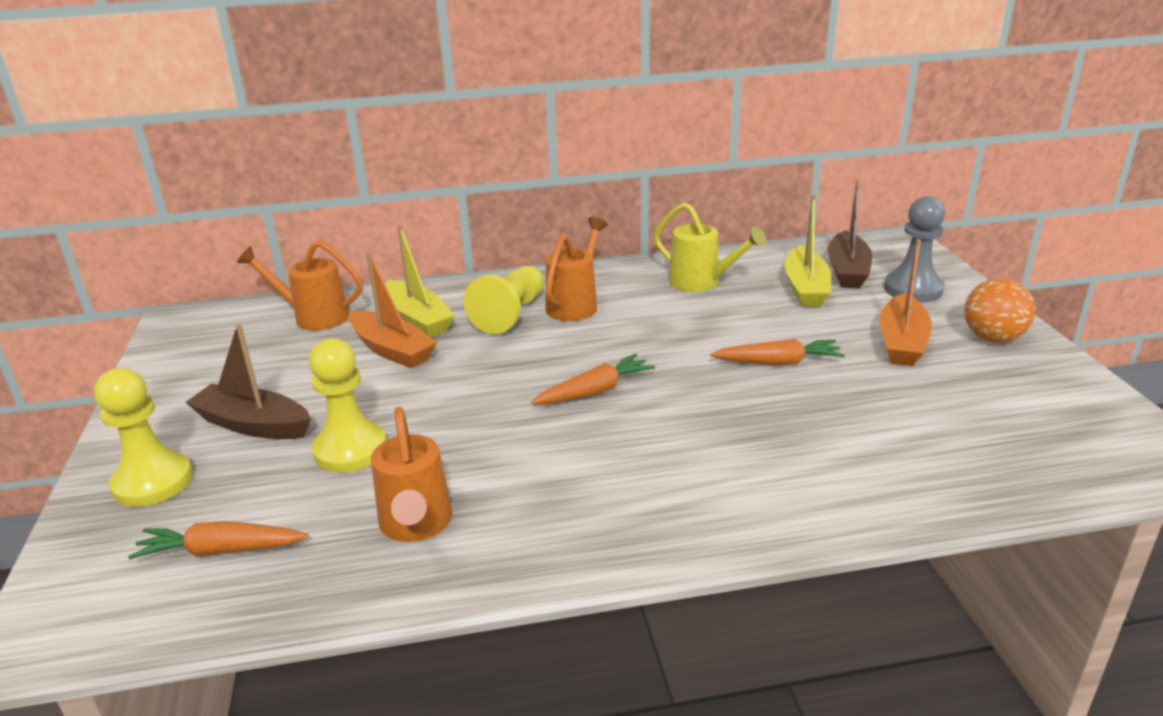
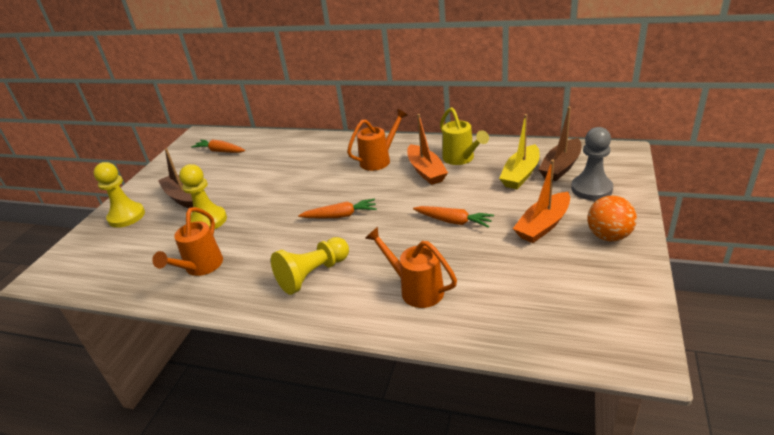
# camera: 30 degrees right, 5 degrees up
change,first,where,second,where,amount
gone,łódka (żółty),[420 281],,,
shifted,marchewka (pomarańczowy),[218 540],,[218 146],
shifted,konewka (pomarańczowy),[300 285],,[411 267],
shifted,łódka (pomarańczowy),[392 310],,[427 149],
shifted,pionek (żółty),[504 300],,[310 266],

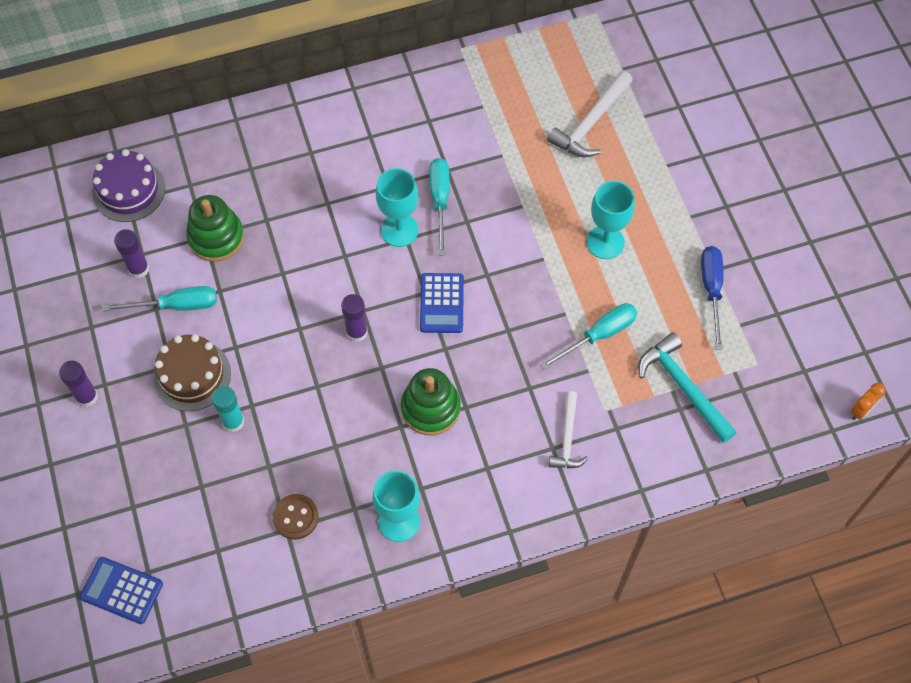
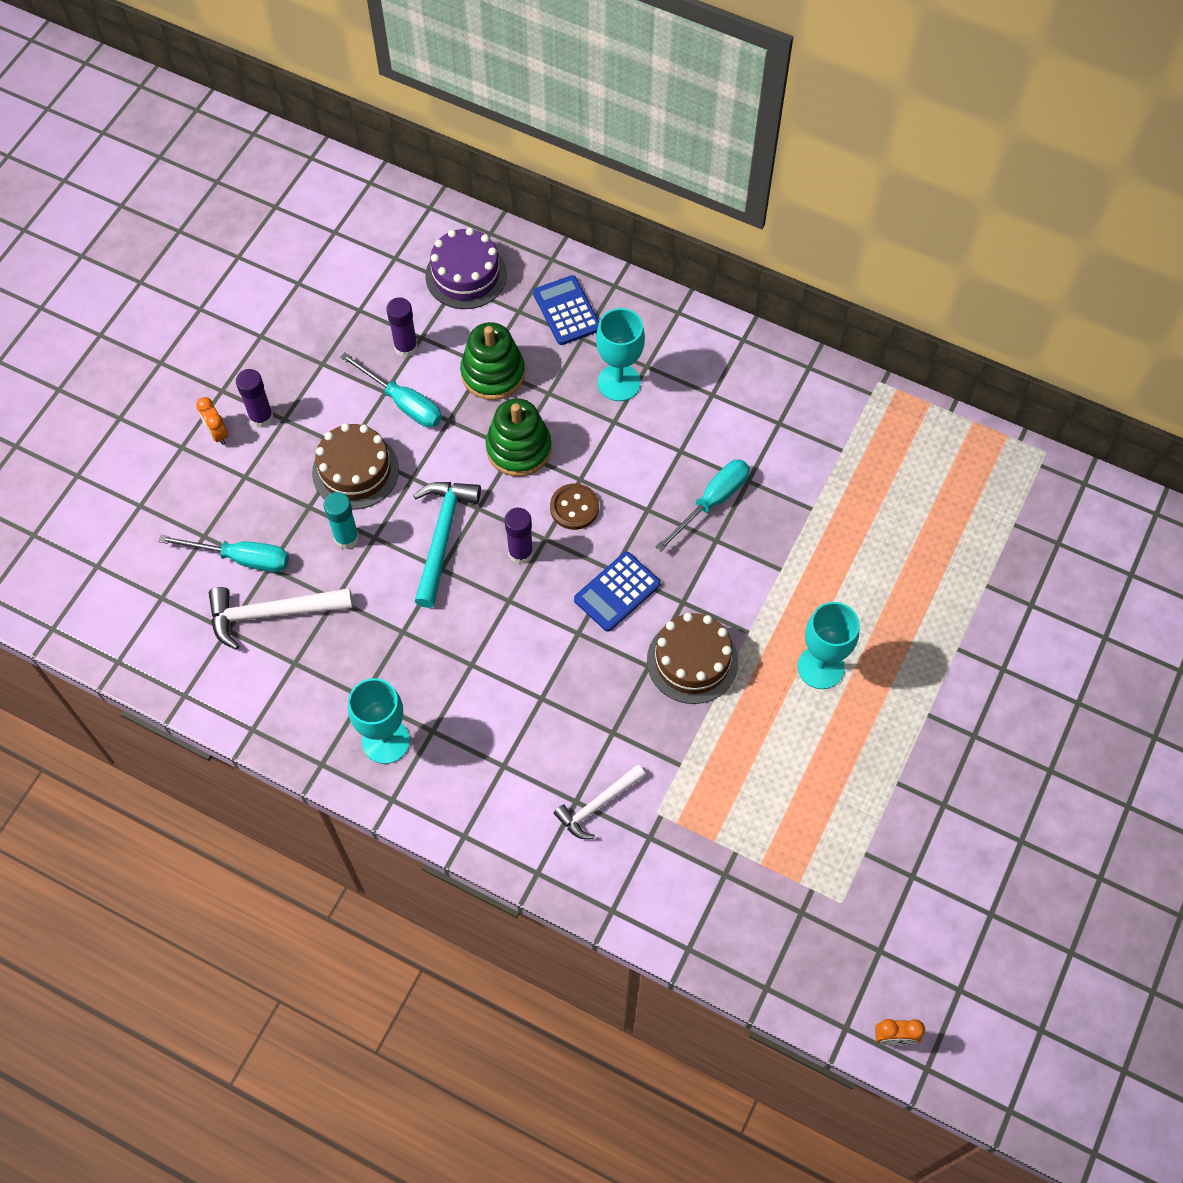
# camera: 45 degrees right, 0 degrees up
change,first,where,second,where,amount
gone,śrubokręt (niebieski),[712 297],,,
new,,,budzik (pomarańczowy),[212 421],
new,,,tort (brązowy),[692 658],
shifted,kalkulator (niebieski),[121 590],,[566 310],
shifted,guzik (brązowy),[296 517],,[574 506],
shifted,kielich (turkusowy),[397 207],,[620 354],
shifted,zabawka nakładanka (zielony),[431 402],,[519 437],
shifted,śrubokręt (turkusowy),[589 336],,[223 553],
shifted,młotek (biały),[590 114],,[280 618],
shifted,młotek (turkusowy),[687 387],,[447 545],

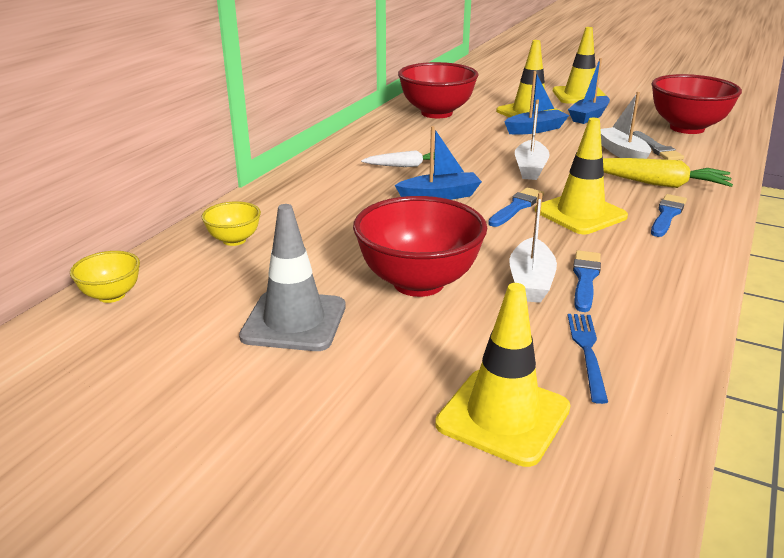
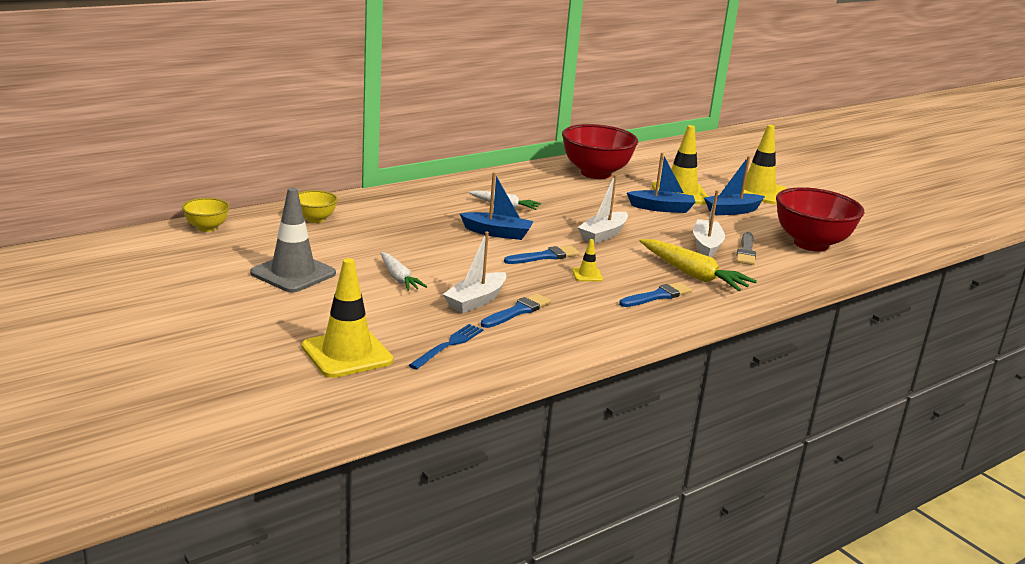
# camera: 25 degrees right, 5 degrees down
change,first,where,second,where,amount
swapped,miska (czerwony),[420 246],marchewka (biały),[403 271],
scaled,pachołek (żółty),[581 176],,[587 260],x0.45

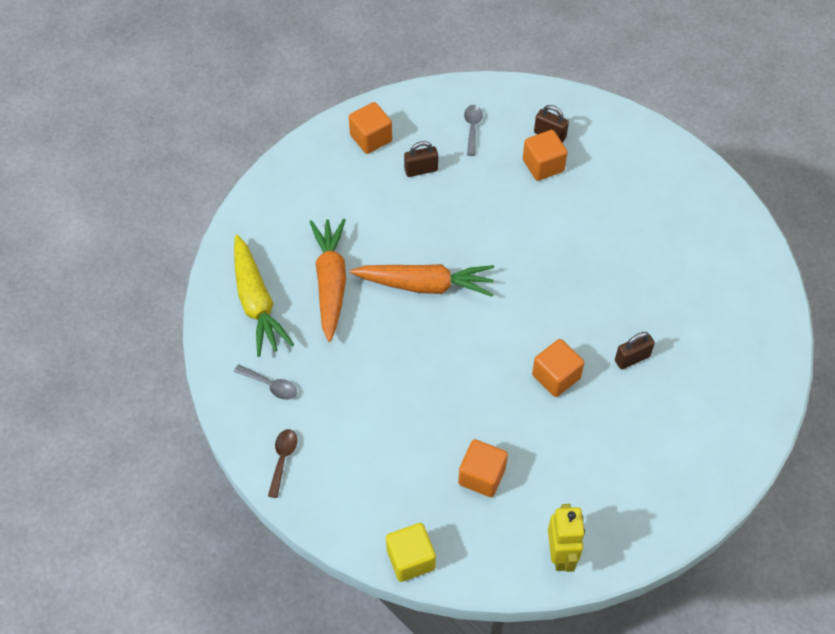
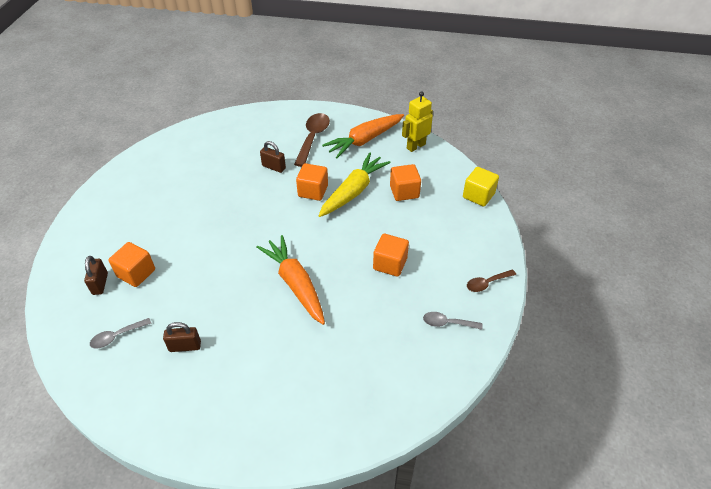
# camera: 125 degrees left, 10 degrees down
change,first,where,second,where,amount
new,,,łyżka (brązowy),[312 140],
shifted,marchewka (żółty),[264 296],,[354 185],
shifted,marchewka (pomarańczowy),[328 280],,[363 136],
shifted,sześcian (pomarańczowy),[370 128],,[391 255],
rotated,łyżka (szary),[265 382],,[453 321],75 degrees counterclockwise
rotated,kłódka (brązowy),[421 159],,[182 337],45 degrees counterclockwise

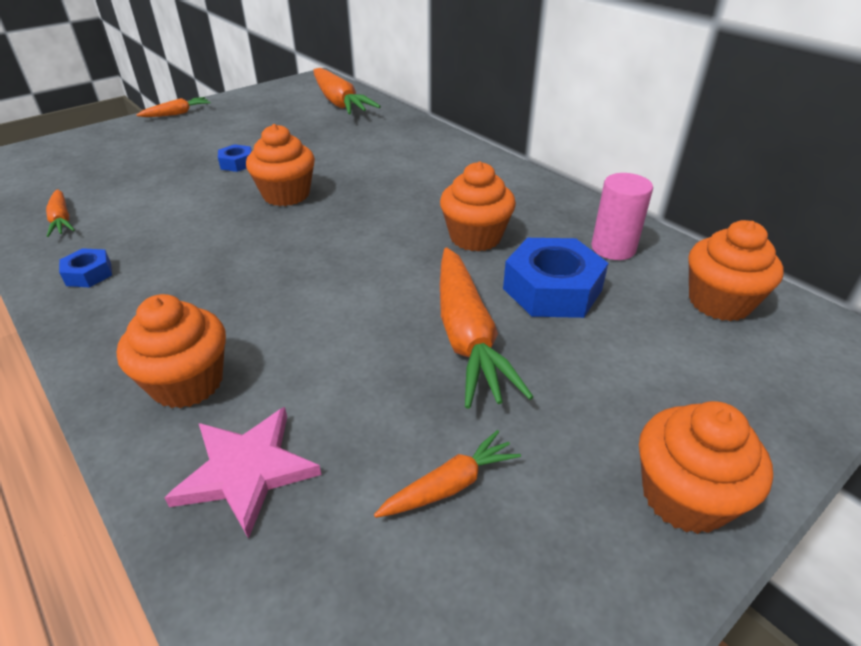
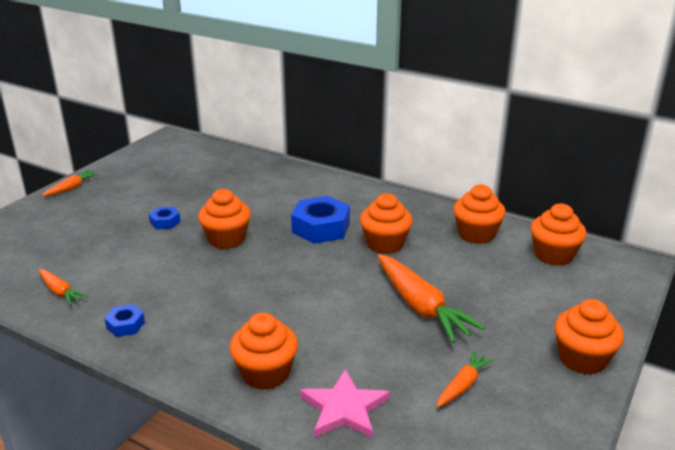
# camera: 20 degrees left, 10 degrees down
change,first,where,second,where,amount
gone,marchewka (pomarańczowy),[347 91],,,
shifted,nakrętka (niebieski),[555 278],,[320 220],
swapped,walec (różowy),[622 216],muffinka (pomarańczowy),[479 214],

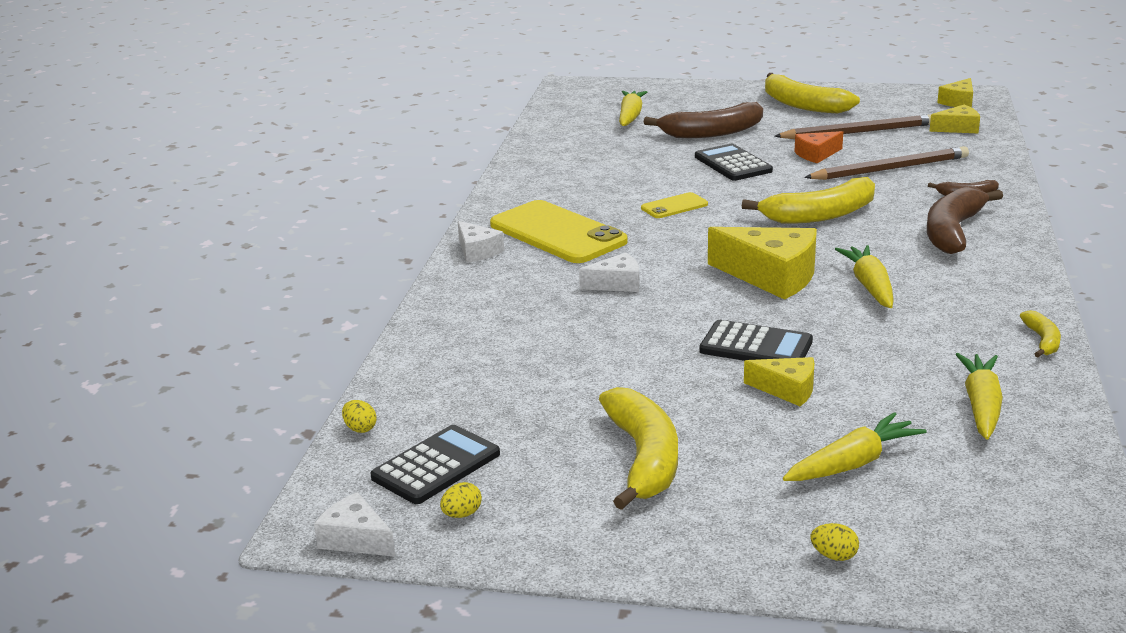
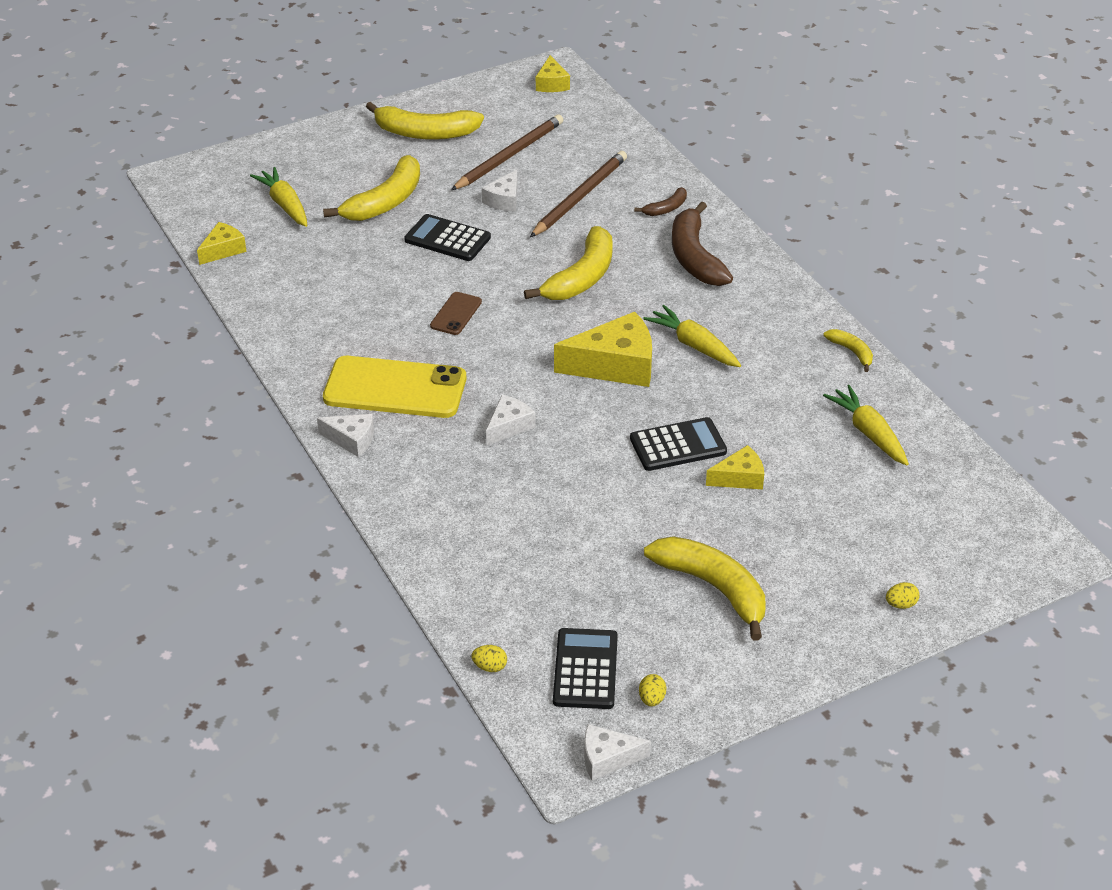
# camera: 40 degrees left, 15 degrees up
change,first,where,second,where,amount
gone,marchewka (żółty),[855 446],,,
shifted,ser (żółty),[954 119],,[222 243],
repainted,telefon (żółty),[674 205],telefon (brązowy),[456 313],
repainted,banan (brązowy),[703 120],banan (żółty),[371 188],
repainted,ser (pomarańczowy),[818 147],ser (biały),[500 191],

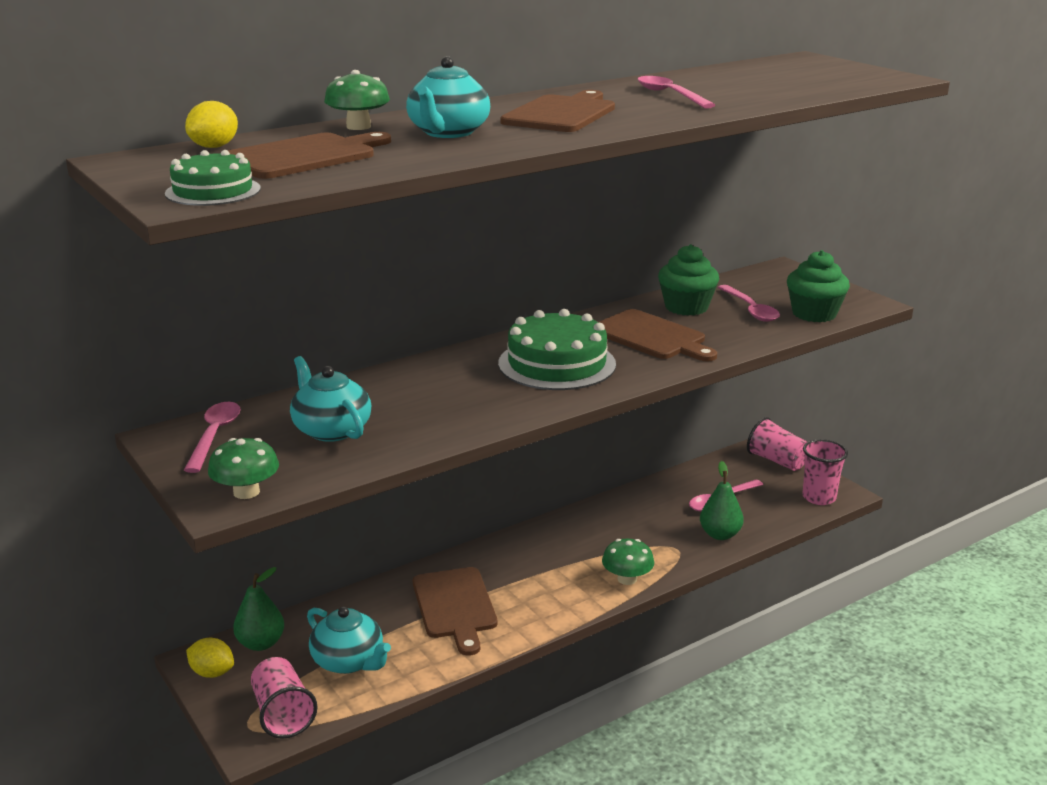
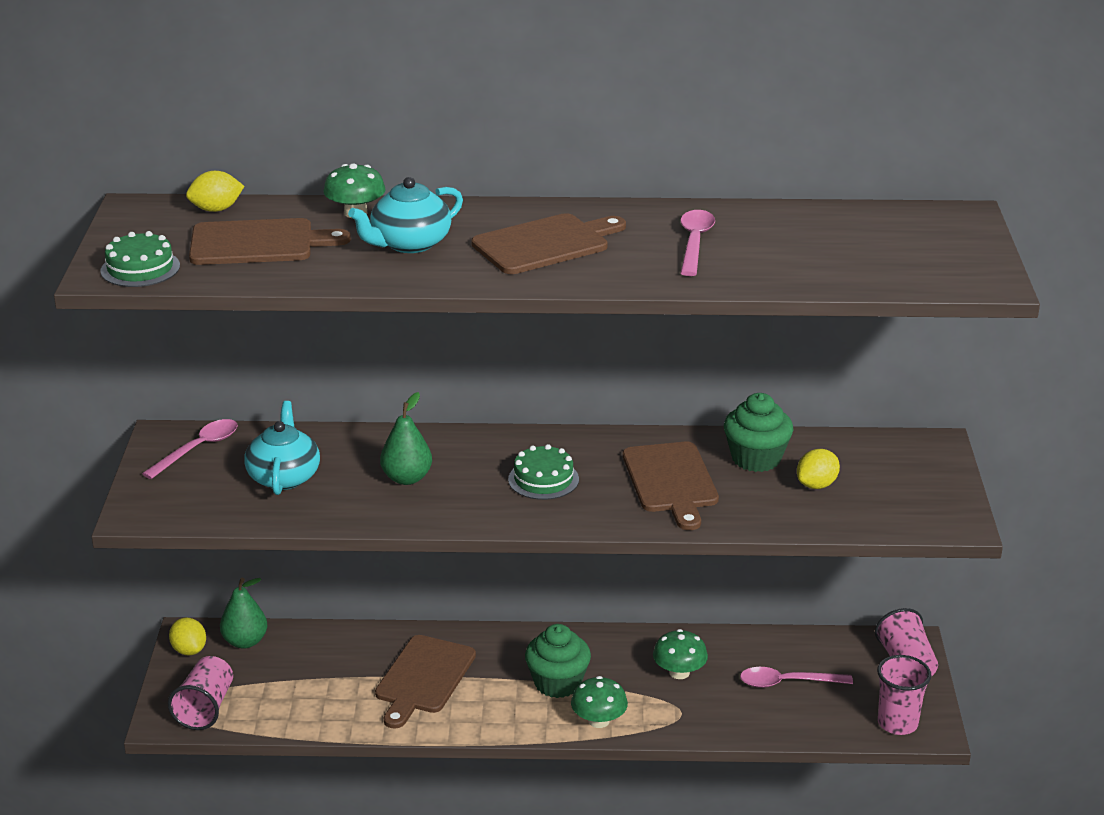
# camera: 35 degrees right, 5 degrees up
change,first,where,second,where,amount
gone,imbryk (turkusowy),[349 640],,,
shifted,grzyb (zielony),[243 468],,[680 654],
shifted,gruszka (zielony),[722 500],,[406 438],
shifted,muffinka (zielony),[818 286],,[558 661],
swapped,łyżka (różowy),[749 303],cytryna (żółty),[818 469],
scaled,tort (zielony),[557 349],,[543 472],x0.57

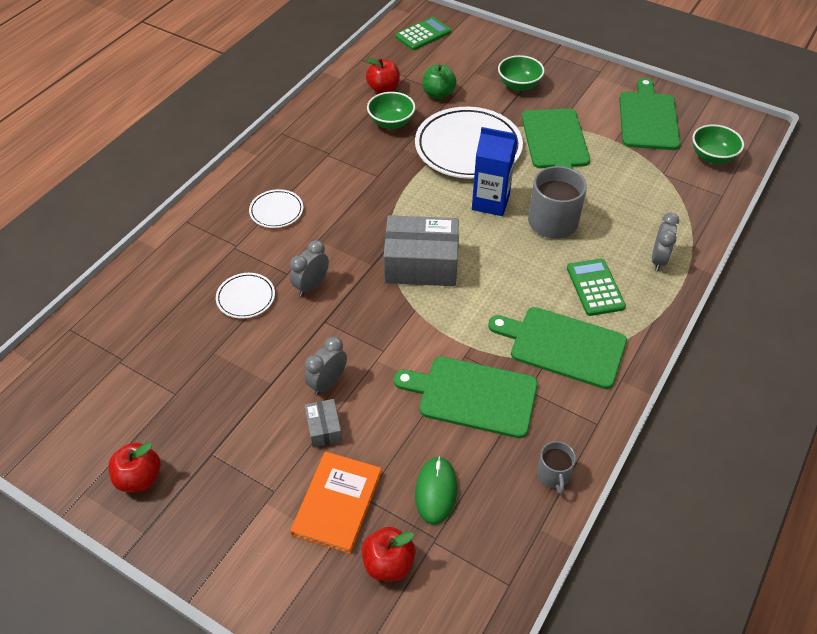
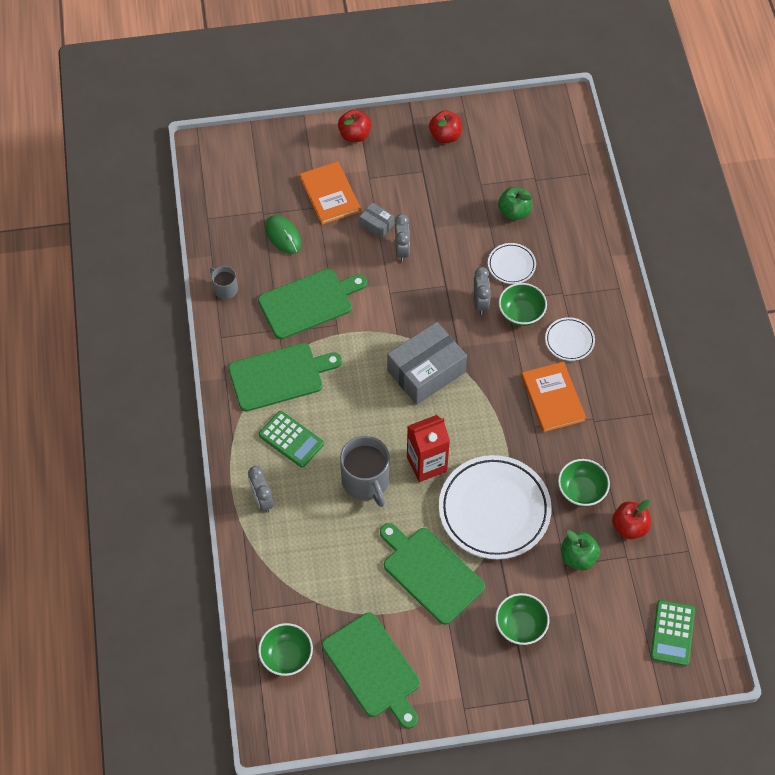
# camera: 140 degrees right, 10 degrees up
change,first,where,second,where,amount
new,,,jabłko (zielony),[515 203],
new,,,miska (zielony),[523 304],
new,,,książka (pomarańczowy),[553 397],
shifted,jabłko (czerwony),[389 554],,[354 126],
repainted,karton mleka (niebieski),[494 171],karton mleka (czerwony),[428 448],

